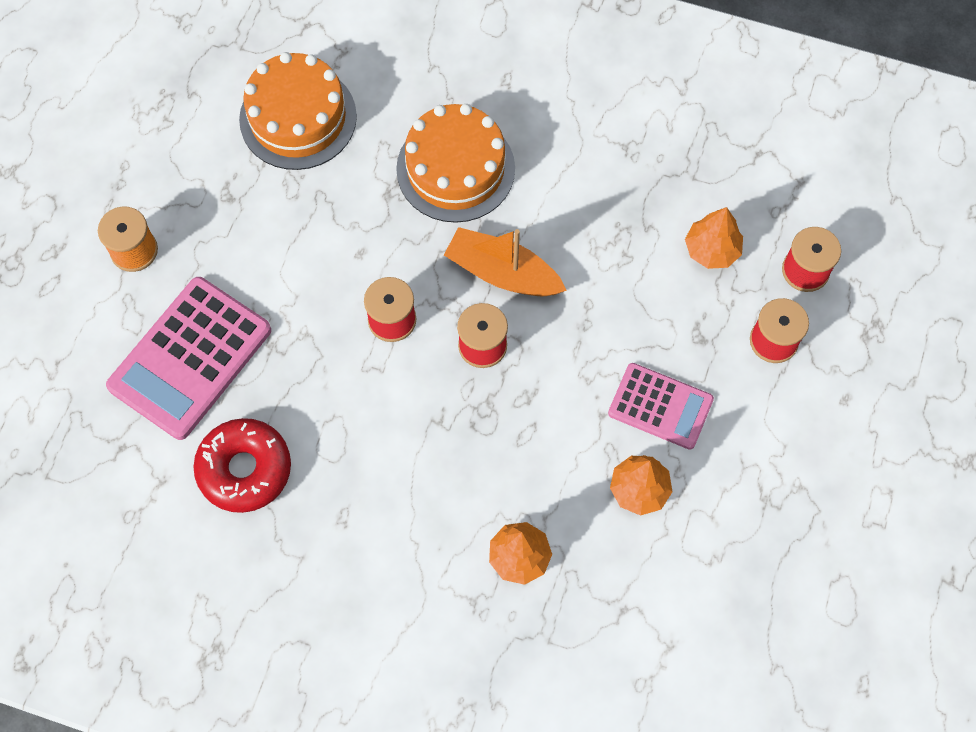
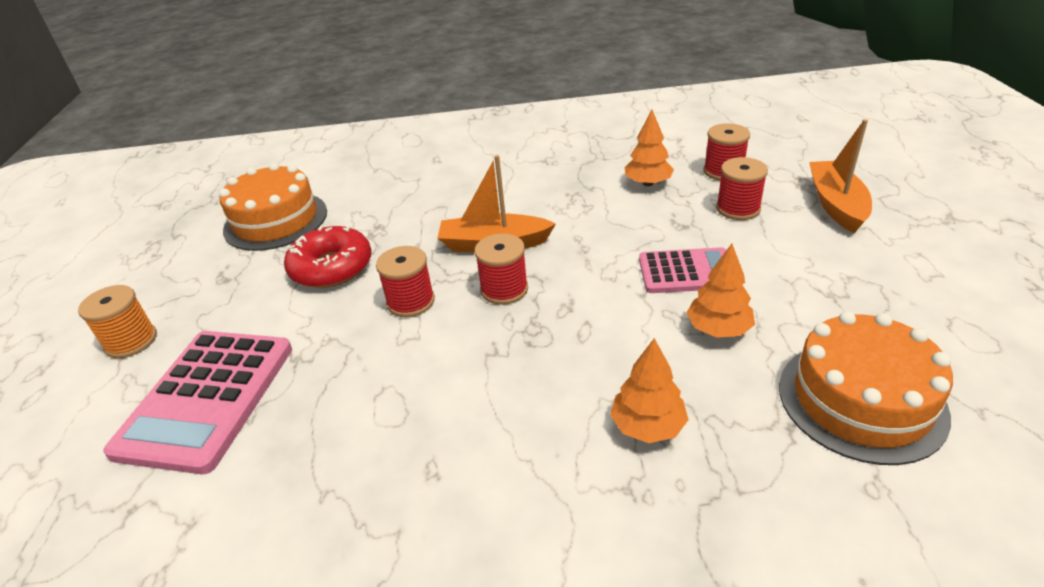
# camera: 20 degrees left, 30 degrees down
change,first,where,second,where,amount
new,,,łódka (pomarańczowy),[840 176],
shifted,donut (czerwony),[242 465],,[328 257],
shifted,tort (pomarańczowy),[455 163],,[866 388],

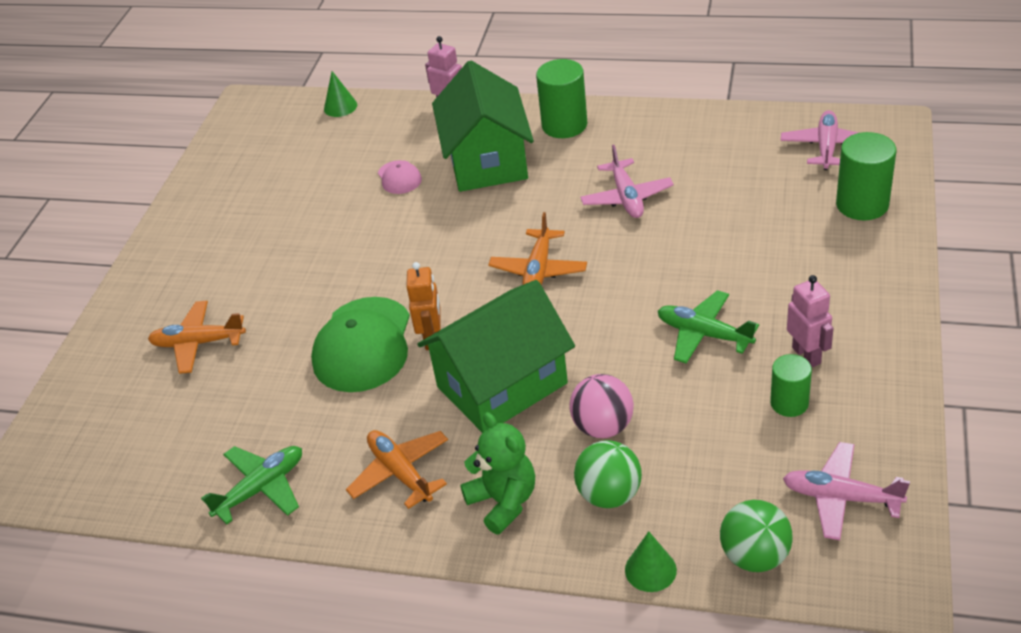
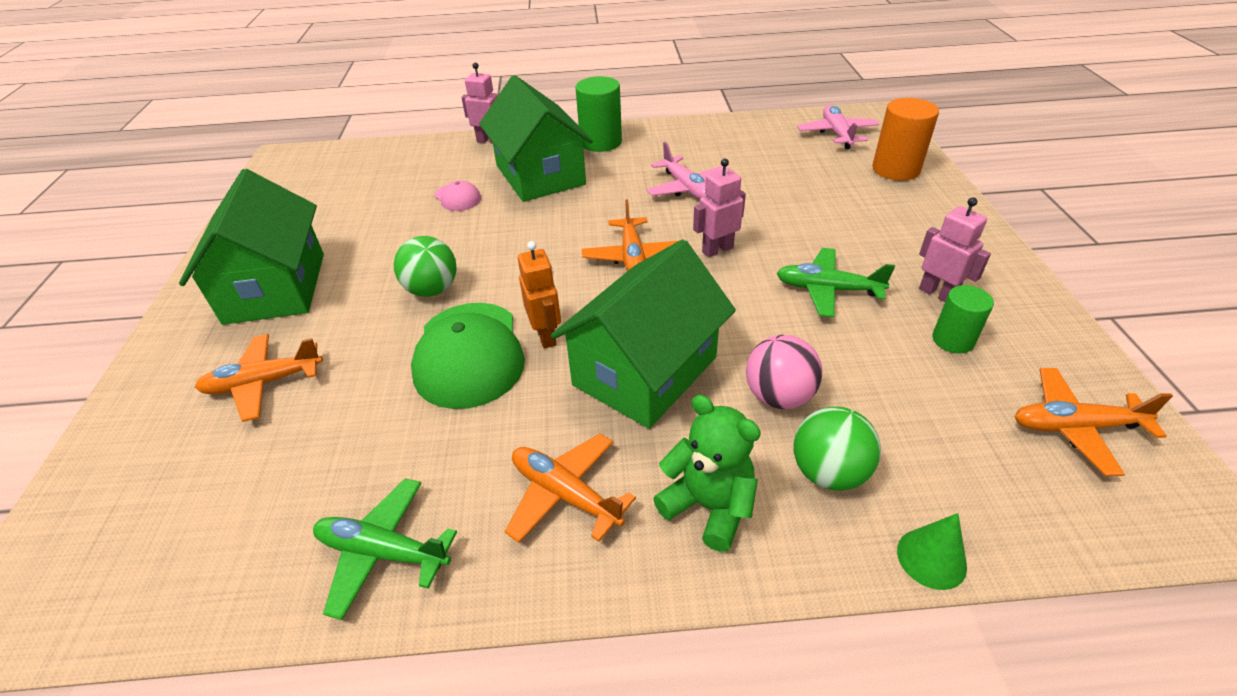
# camera: 20 degrees left, 0 degrees up
change,first,where,second,where,amount
gone,stożek (zielony),[340 94],,,
new,,,domek (zielony),[251 247],
new,,,robot (różowy),[719 208],
shifted,piłka (zielony),[756 536],,[425 266],
repainted,samolot (różowy),[846 491],samolot (pomarańczowy),[1094 422],
repainted,walec (zielony),[866 176],walec (pomarańczowy),[905 139],
rotated,samolot (zielony),[251 485],,[385 549],105 degrees counterclockwise

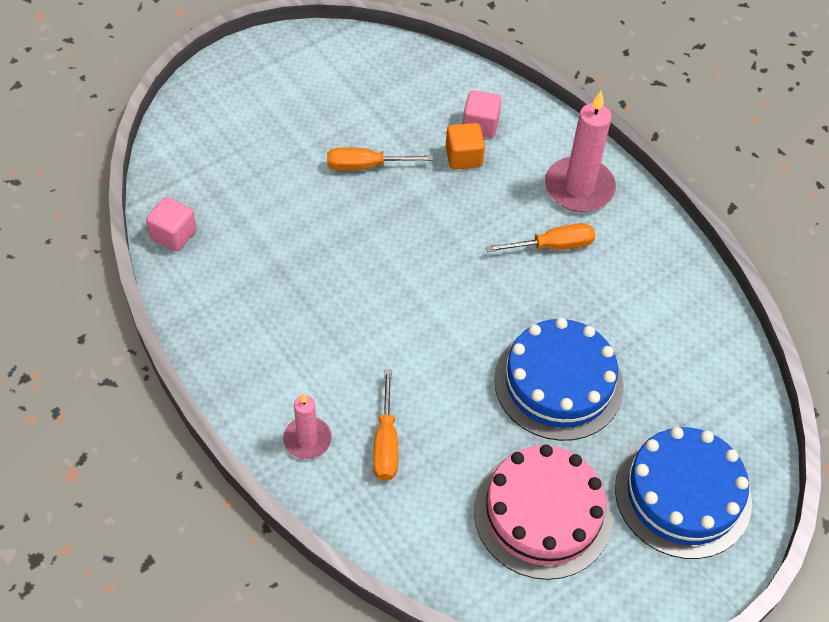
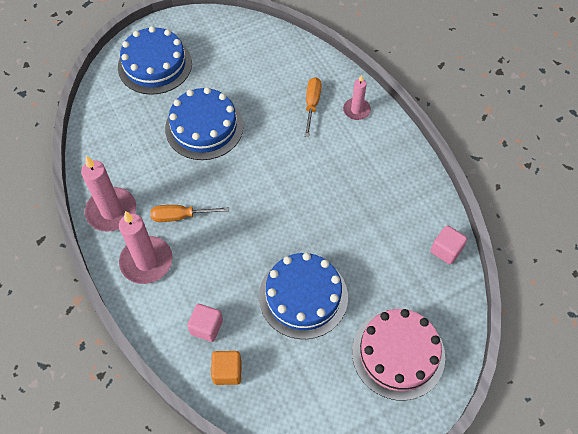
# camera: 170 degrees left, 5 degrees up
change,first,where,second,where,amount
new,,,świeca (różowy),[108 194],
shifted,sześcian (pomarańczowy),[465 146],,[226 368],
shifted,tort (różowy),[543 512],,[398 355],
swapped,śrubokręt (pomarańczowy),[380 159],tort (niebieski),[303 296],

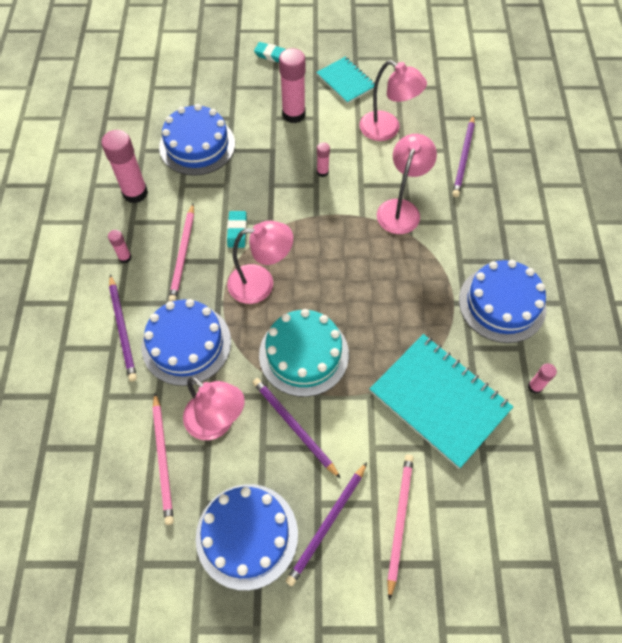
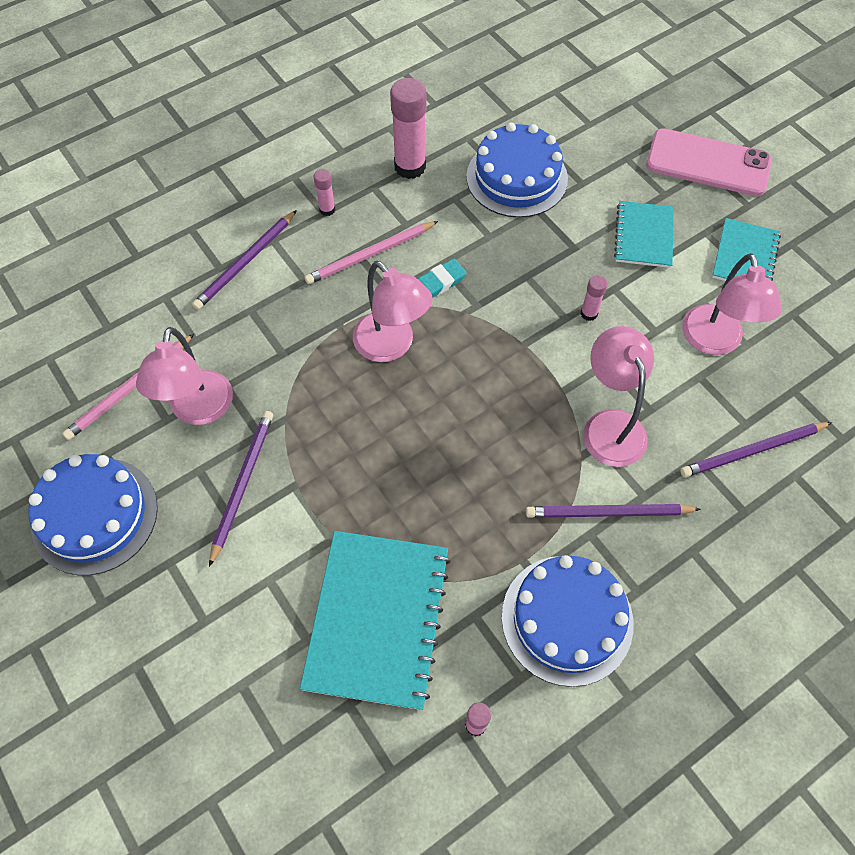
# camera: 55 degrees right, 0 degrees up
change,first,where,second,where,amount
gone,tort (niebieski),[186 342],,,
gone,tort (turkusowy),[304 353],,,
gone,ołówek (różowy),[400 527],,,
shifted,ołówek (fioletowy),[326 524],,[613 511],
swapped,gumka do mazania (turkusowy),[270 52],telefon (różowy),[709 162],
swapped,klej w sztyfcie (różowy),[292 85],zeszyt (turkusowy),[644 234],
rotated,lampka (różowy),[407 184],,[618 396],90 degrees counterclockwise

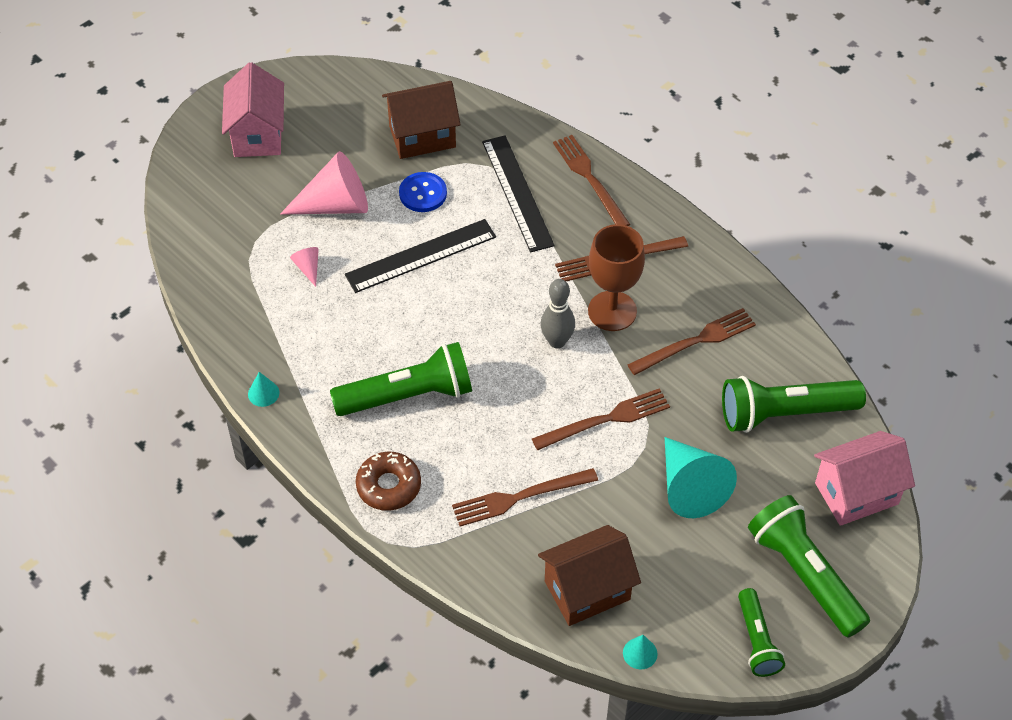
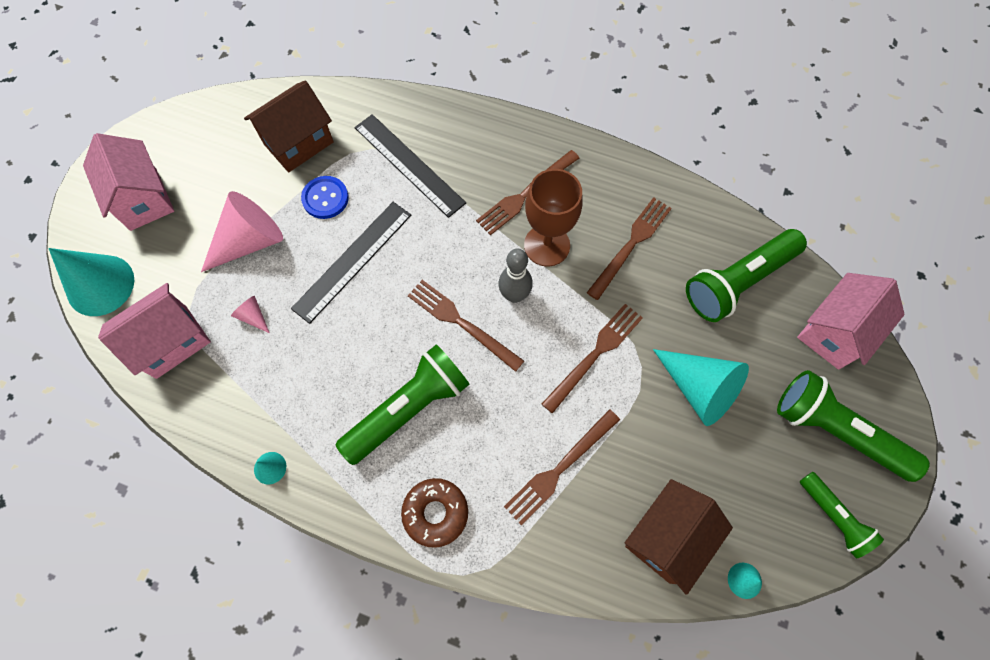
# camera: 25 degrees left, 15 degrees up
change,first,where,second,where,amount
new,,,stożek (turkusowy),[91 282],
new,,,domek (różowy),[154 331],
shifted,widelec (brązowy),[591 180],,[466 326],

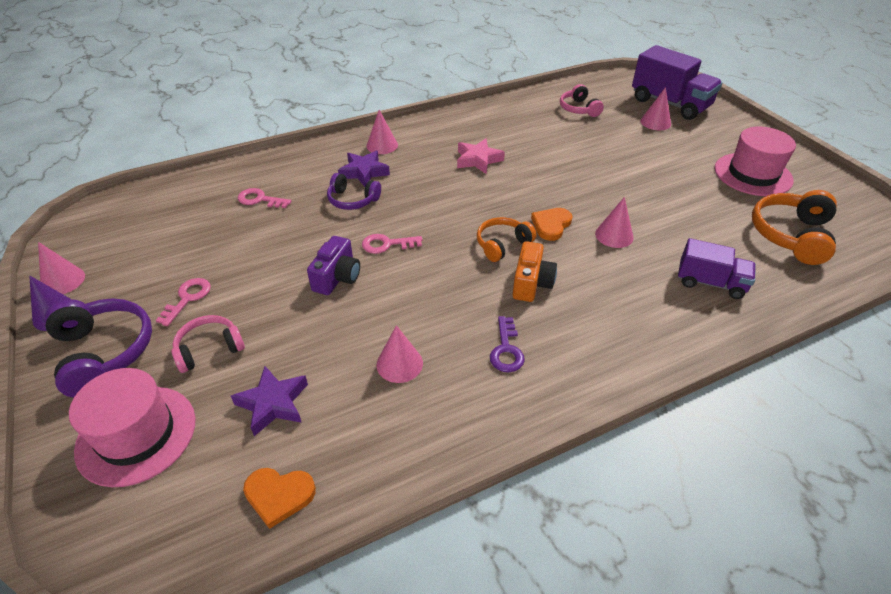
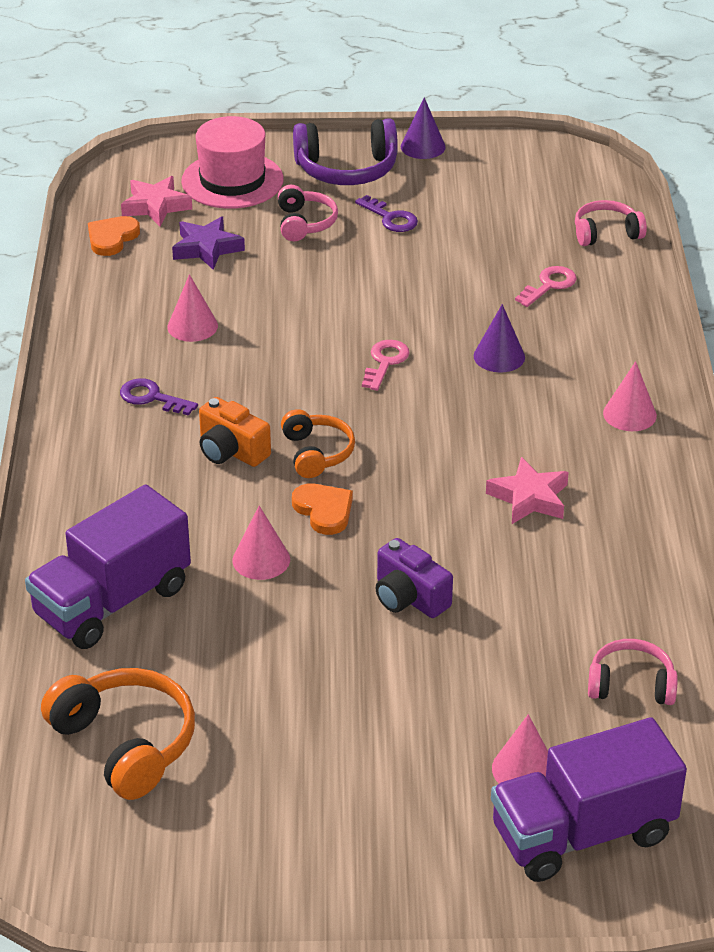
# camera: 115 degrees right, 5 degrees down
change,first,where,second,where,amount
gone,stożek (różowy),[61 268],,,
gone,gwiazda (fioletowy),[364 169],,,
gone,kapelusz (różowy),[755 161],,,
new,,,gwiazda (różowy),[156 201],
new,,,słuchawki (różowy),[611 223],
shifted,aparat fotograficzny (fioletowy),[333 265],,[414 578],
swapped,słuchawki (fioletowy),[354 191],stożek (fioletowy),[499 338],
repainted,klucz (różowy),[183 302],klucz (fioletowy),[386 213],
scaled,ciężarówka (fioletowy),[717 268],,[108 567],x1.63

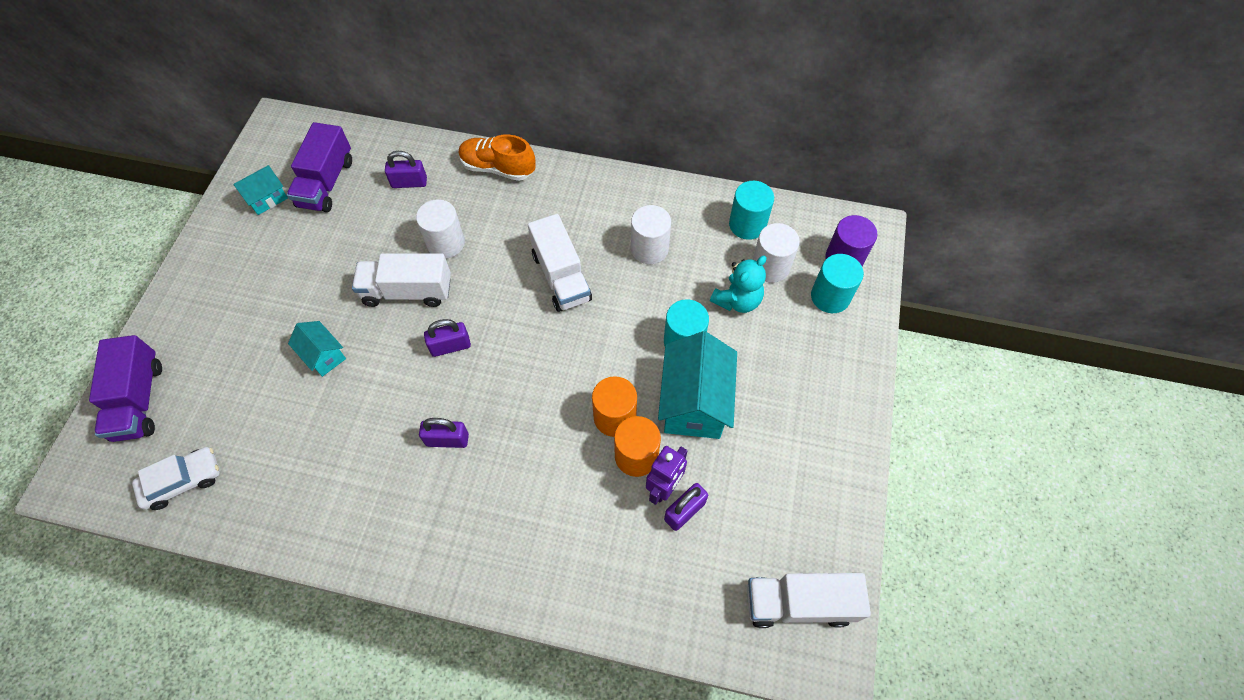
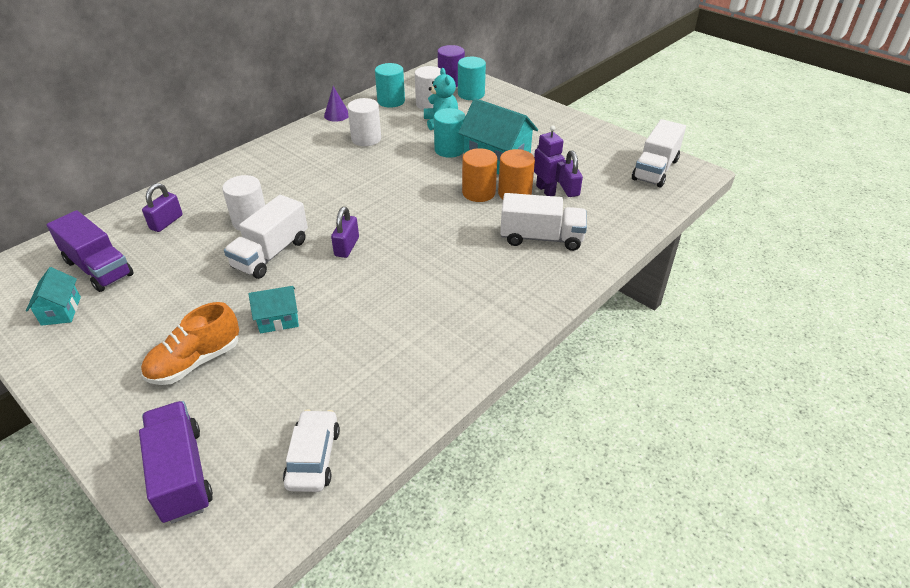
# camera: 60 degrees left, 20 degrees down
change,first,where,second,where,amount
gone,kłódka (fioletowy),[444 433],,,
new,,,stożek (fioletowy),[336 104],
shifted,but (pomarańczowy),[497 157],,[190 343],
shifted,ciężarówka (biały),[560 263],,[543 222],
rotated,ciężarówka (fioletowy),[125 388],,[176 462],135 degrees counterclockwise

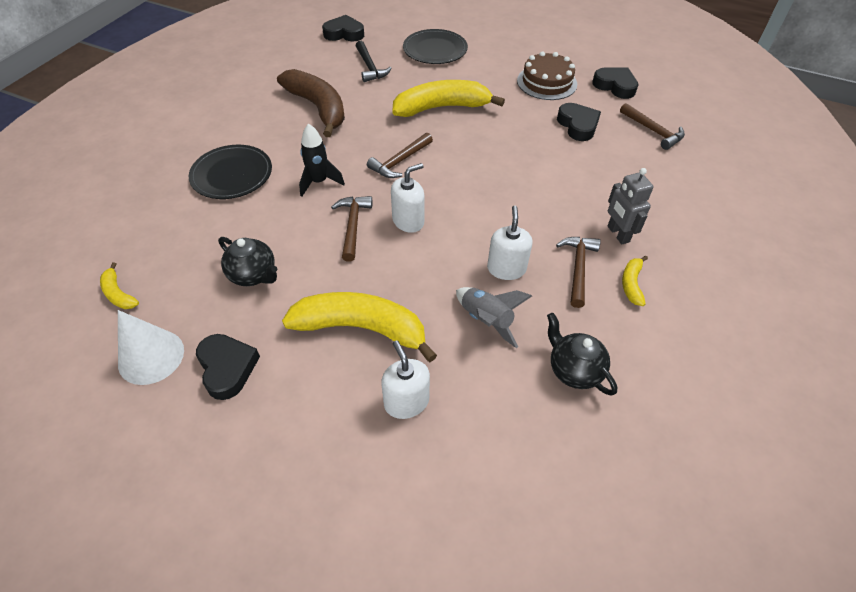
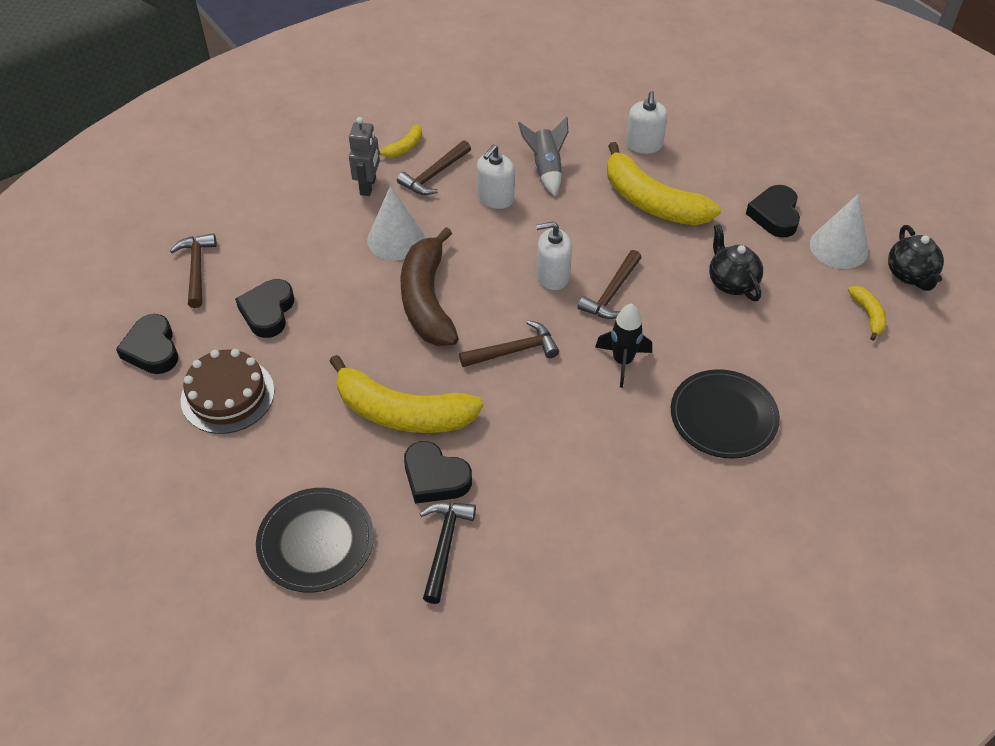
# camera: 150 degrees left, 0 degrees up
change,first,where,second,where,amount
new,,,stożek (biały),[396 222],
shifted,banan (brązowy),[311 103],,[429 286],
shifted,serce (czarny),[343 28],,[438 472],
shifted,imbryk (czarny),[582 354],,[916 258],

